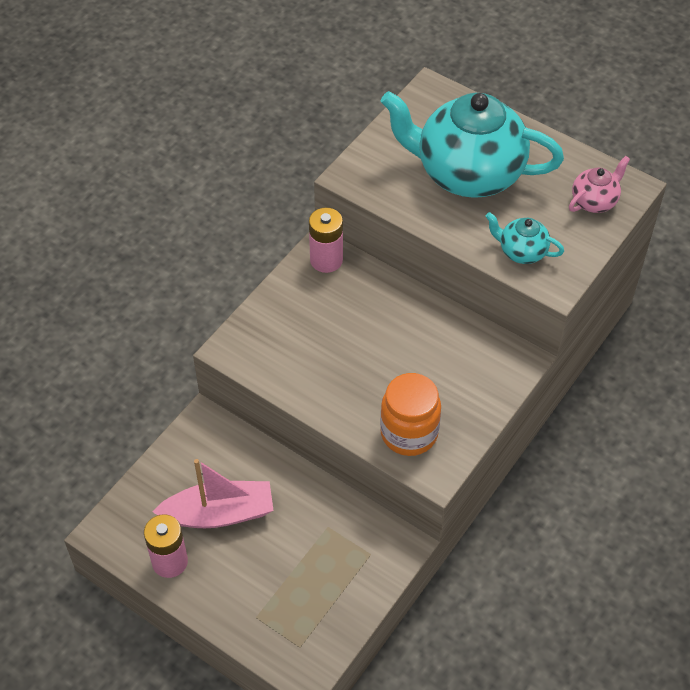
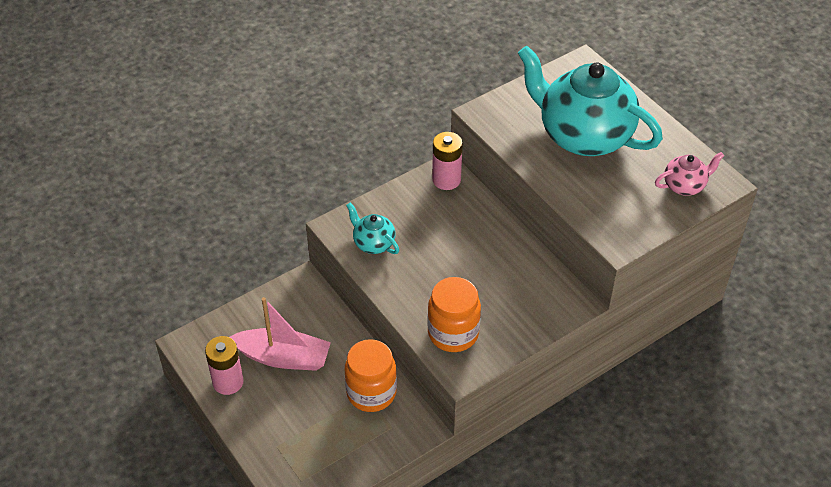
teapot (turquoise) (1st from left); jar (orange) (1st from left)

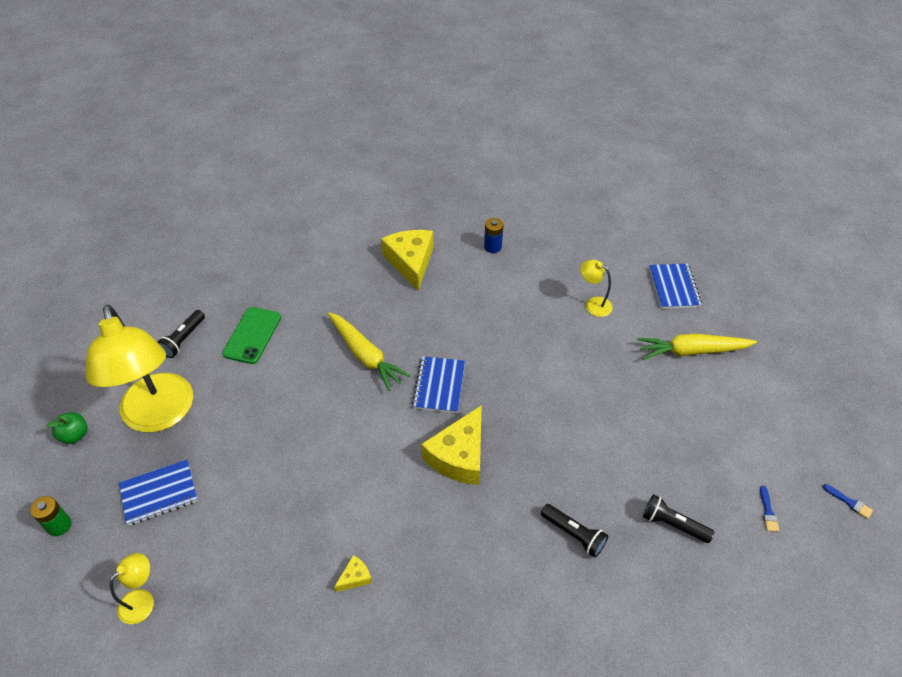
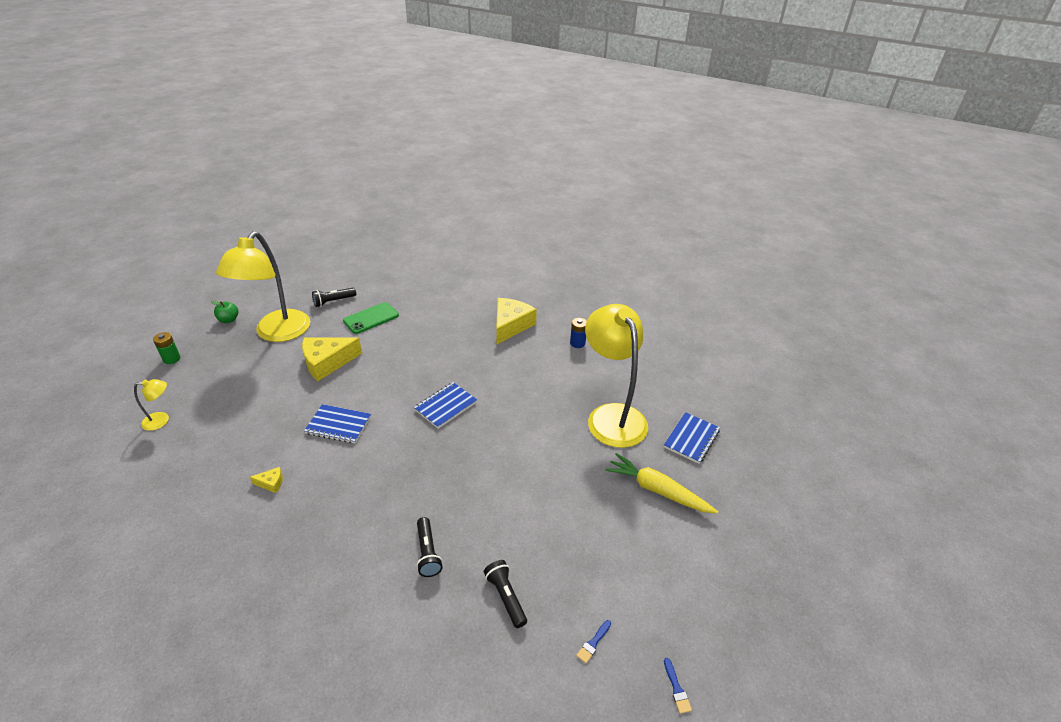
notebook (blue) (1st from left); carrot (yellow) (1st from left in the first image); cheese (yellow) (2nd from left); lamp (yellow) (3rd from left)

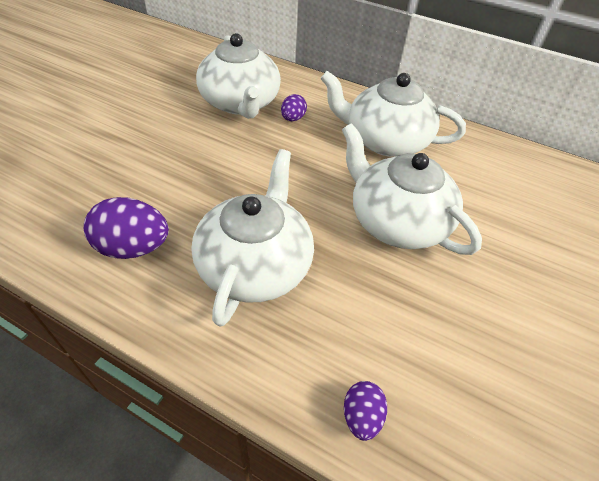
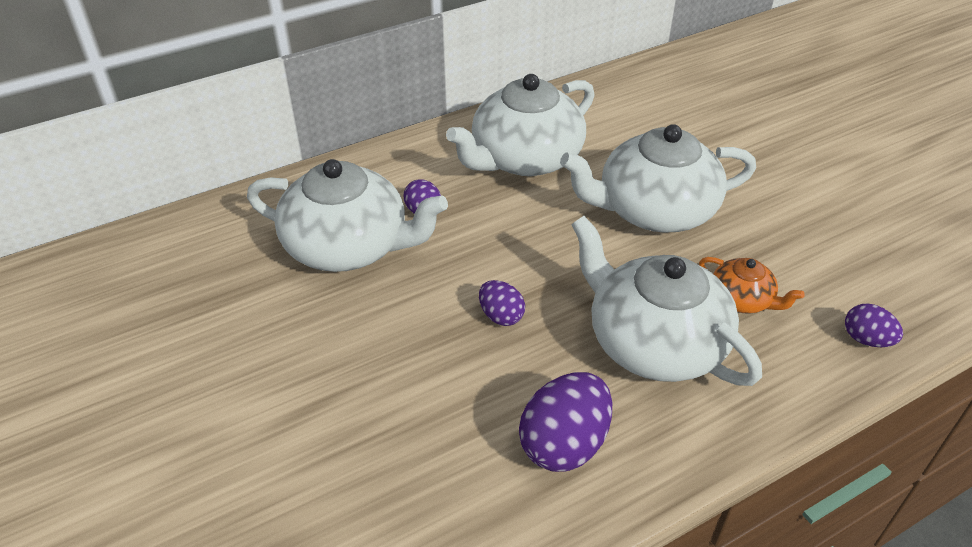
egg (purple) (2nd from left); teapot (orange)

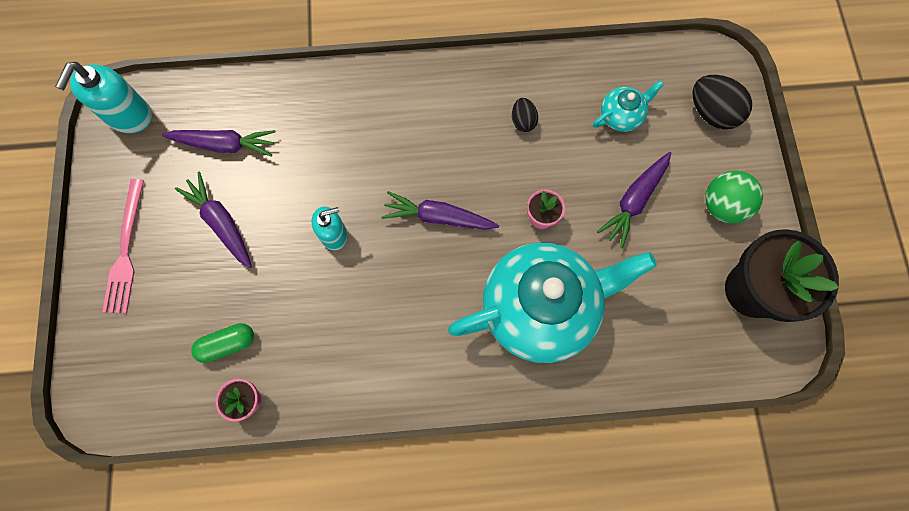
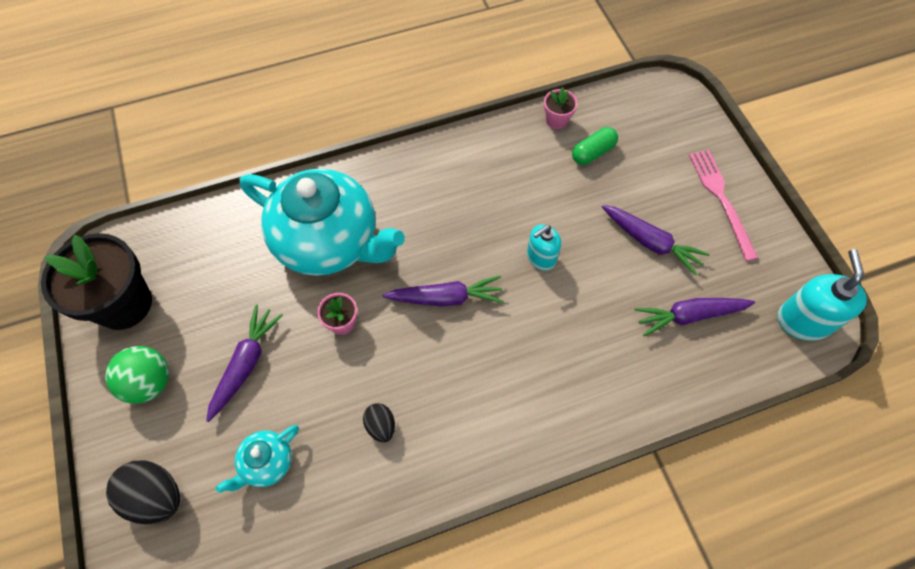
teapot (turquoise) (2nd from left)

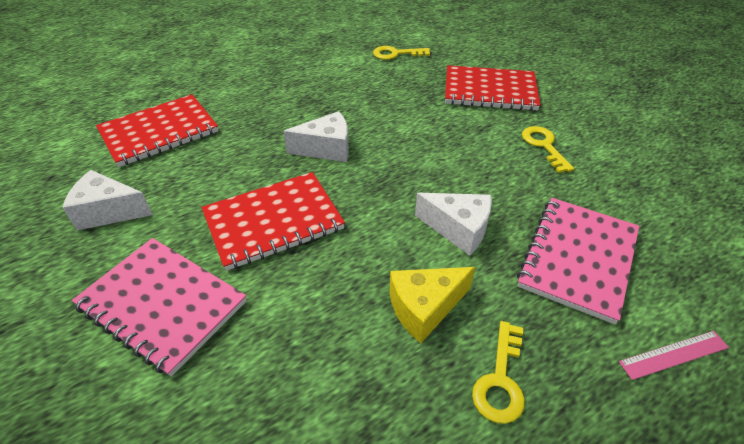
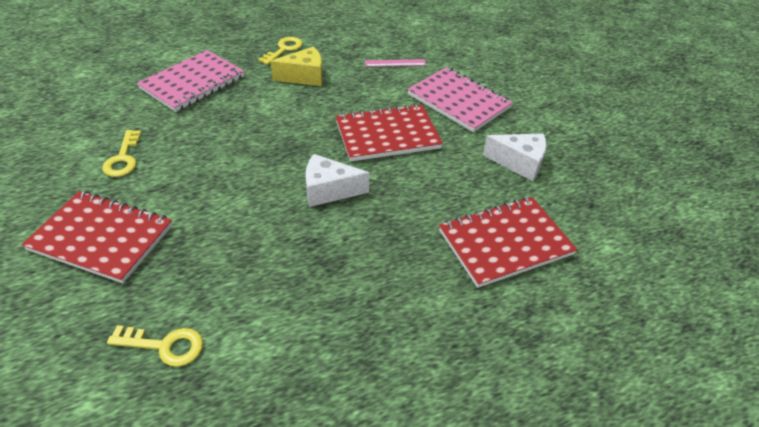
cheese (white) (3rd from left in the first image); ruler (pink)

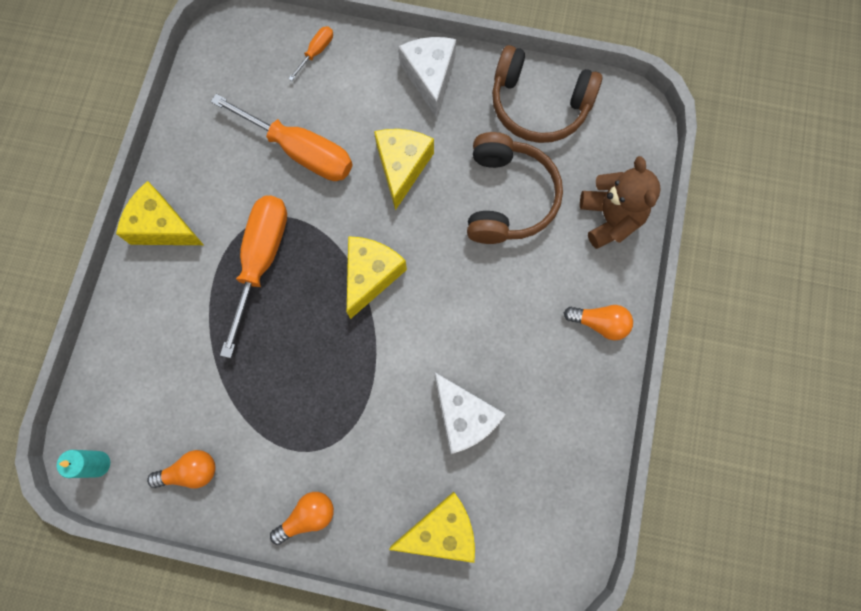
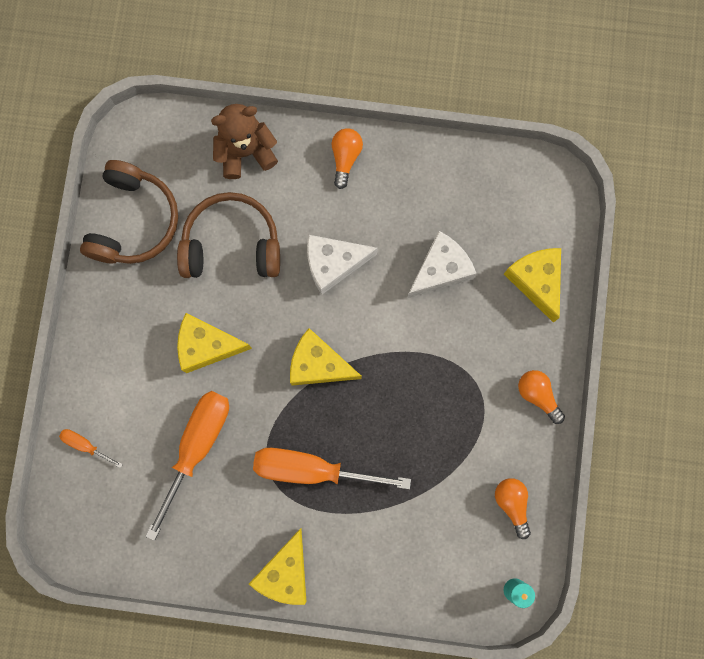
cheese (white) (1st from left)

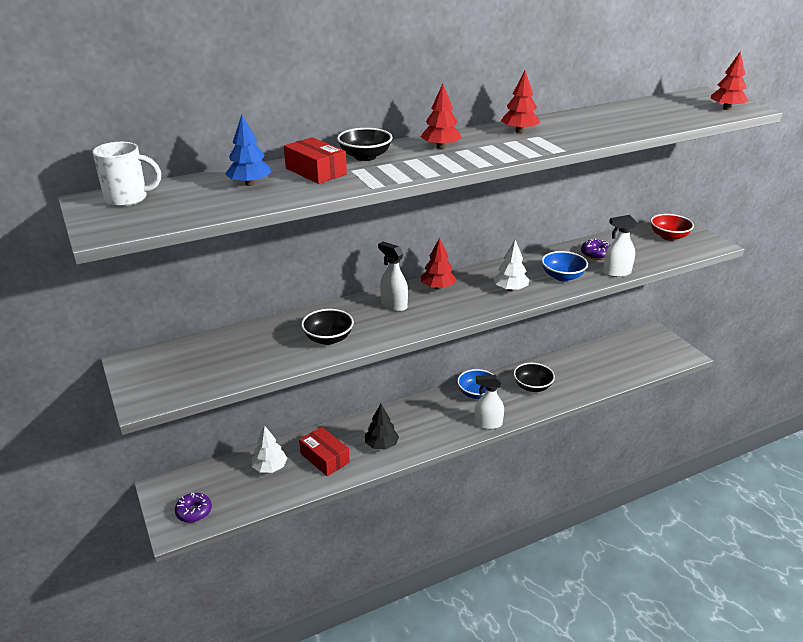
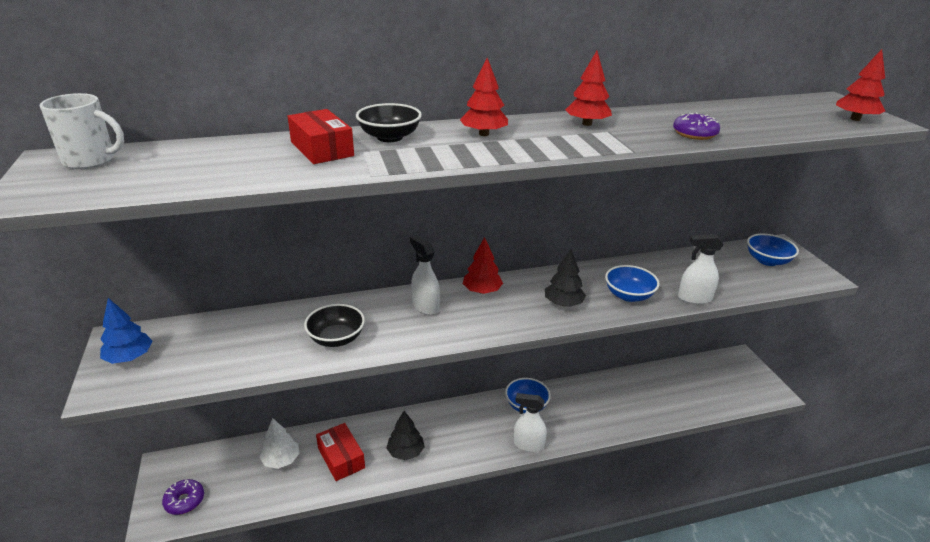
tree (blue); tree (black) (2nd from left); bowl (black) (3rd from left in the first image); donut (purple) (2nd from left); bowl (blue) (3rd from left)

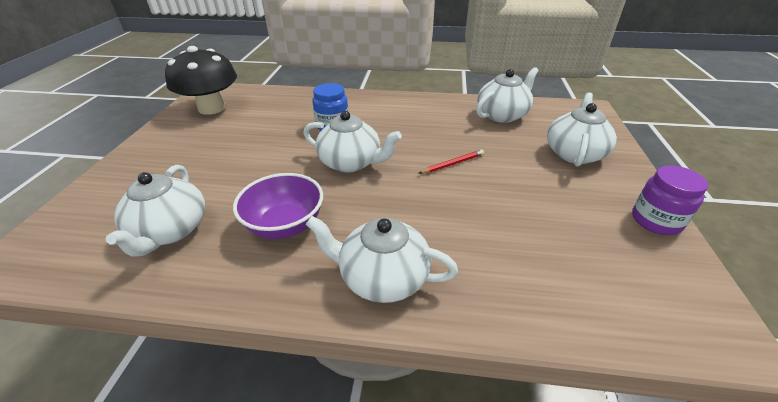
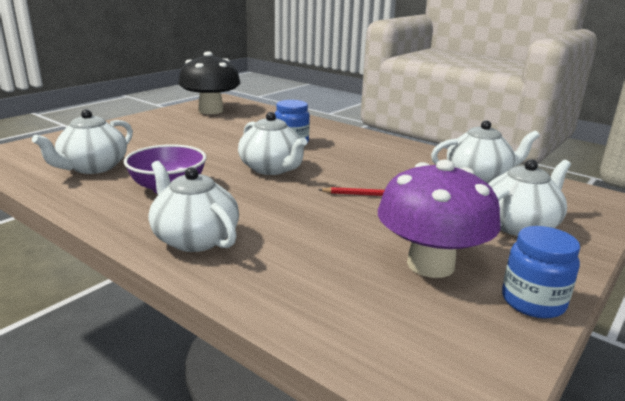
jar (blue) (2nd from left); mushroom (purple)

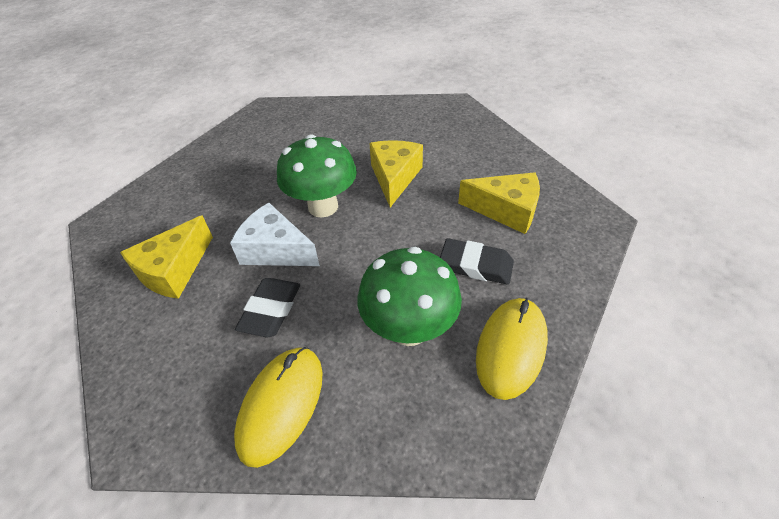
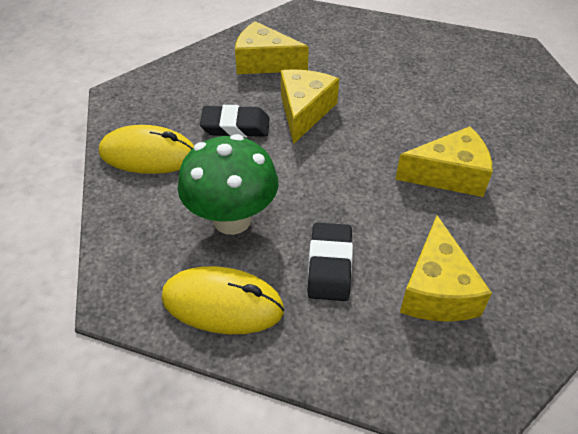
cheese (yellow) (2nd from left); mushroom (green) (1st from left in the first image)

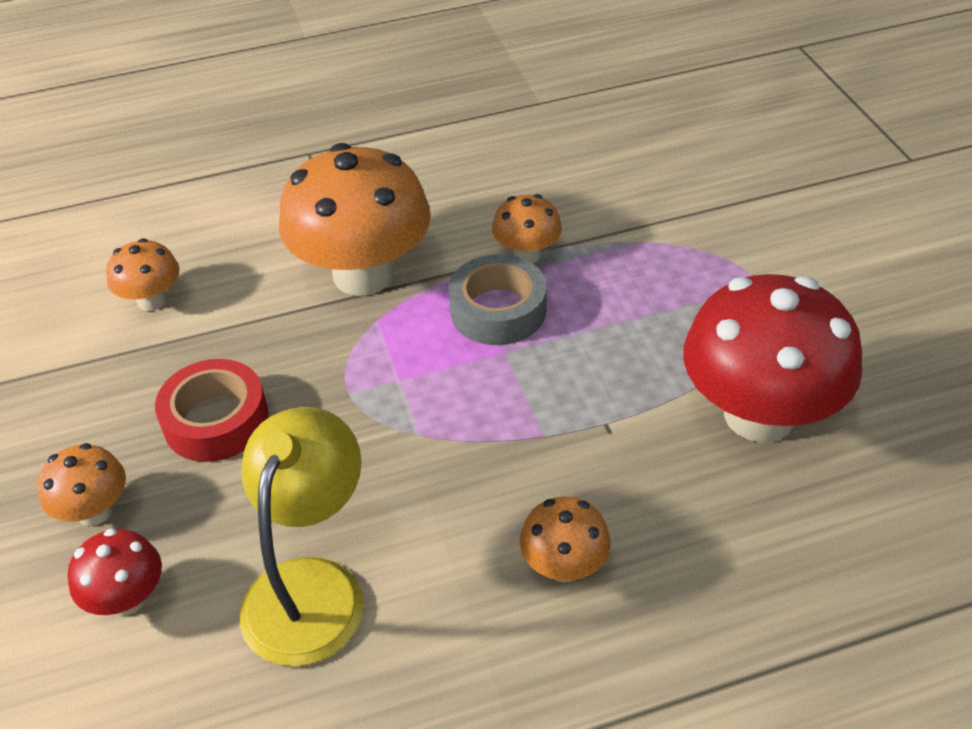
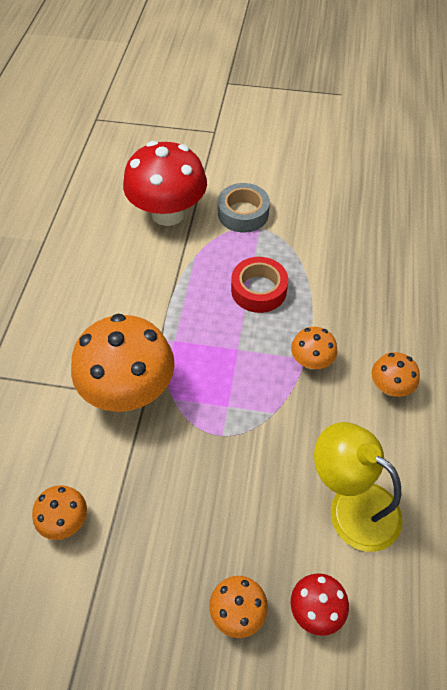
tape (red); tape (grey); mushroom (orange) (4th from left); mushroom (red) (1st from left)

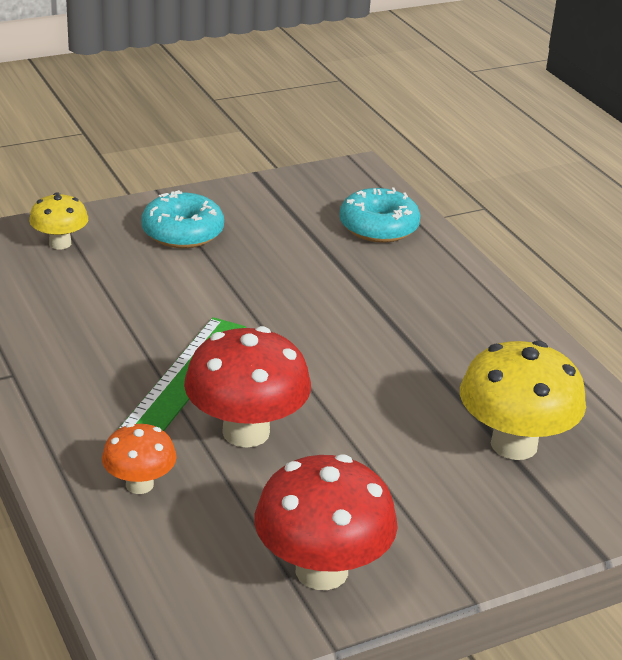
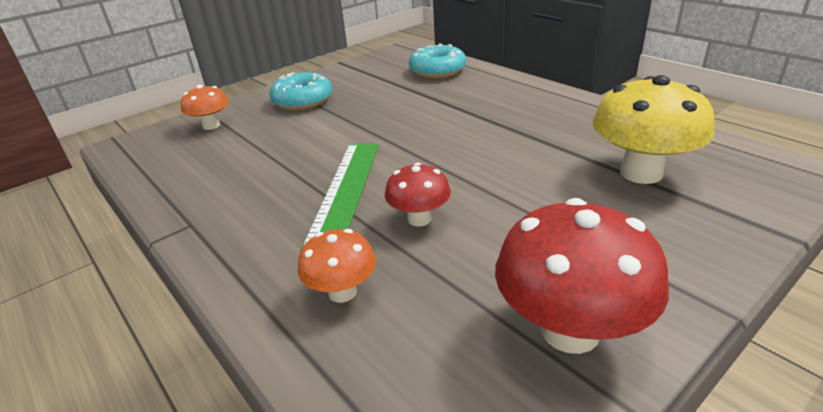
mushroom (orange) (1st from left); mushroom (red) (1st from left)

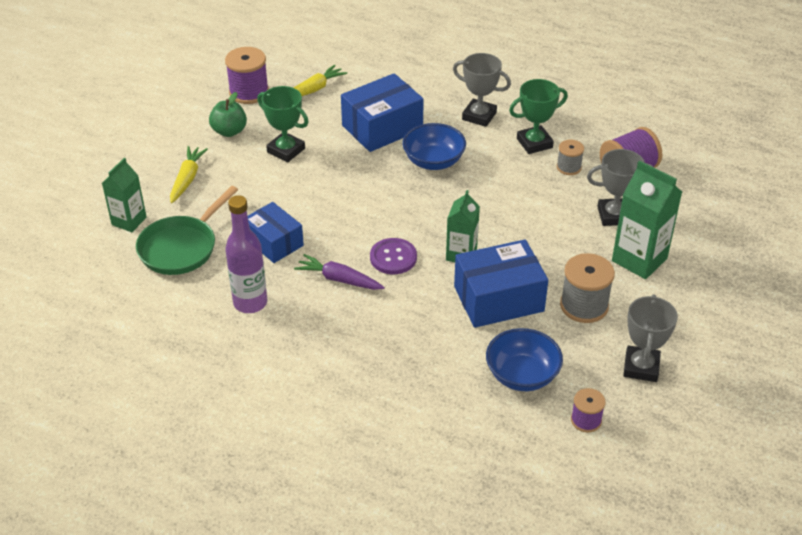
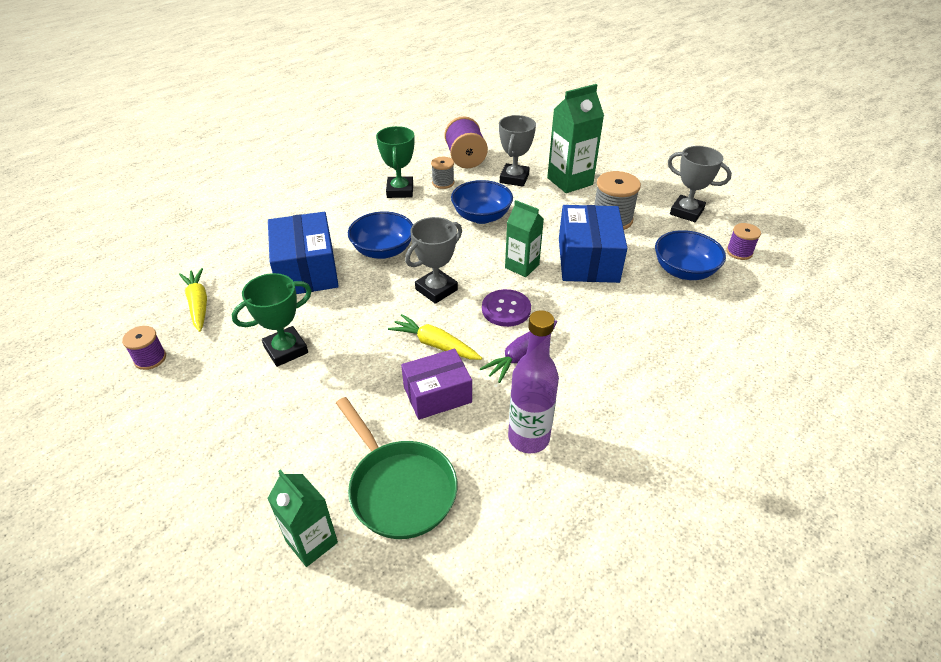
carrot (yellow) (2nd from left); apple (green); spool (purple) (1st from left); box (purple); trophy (grey) (1st from left); bowl (blue) (2nd from left)

